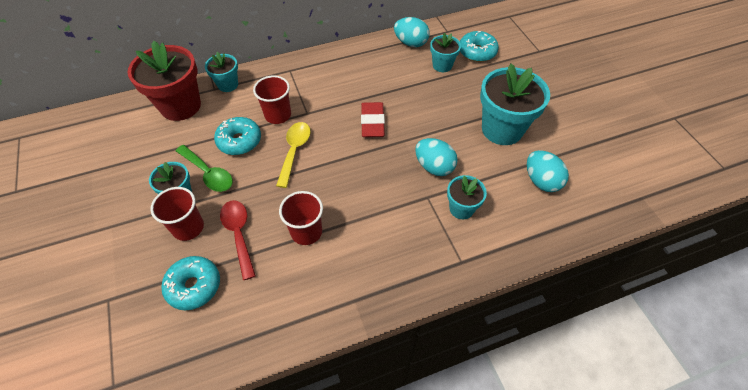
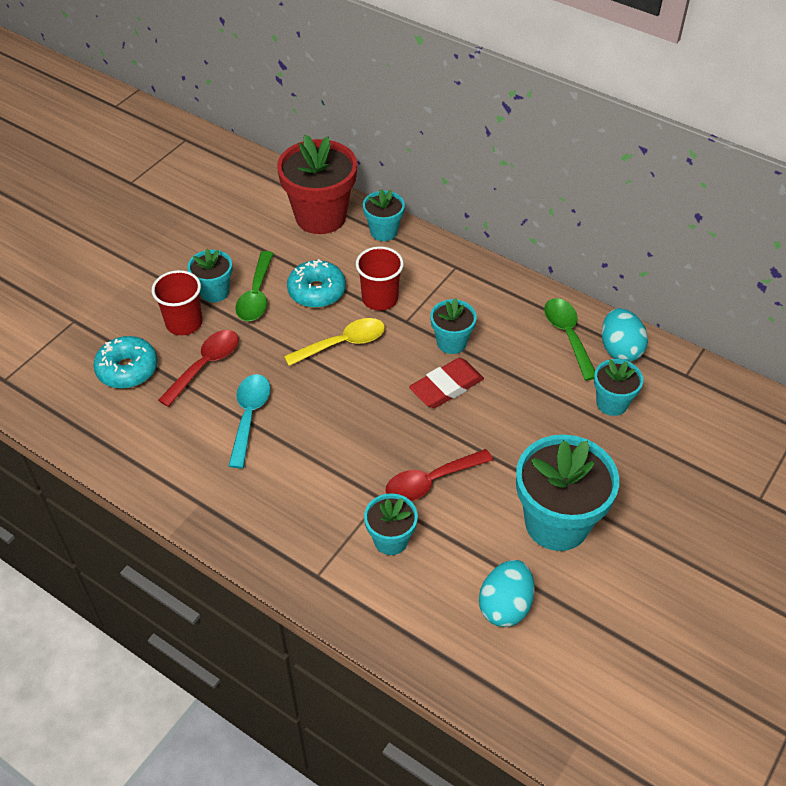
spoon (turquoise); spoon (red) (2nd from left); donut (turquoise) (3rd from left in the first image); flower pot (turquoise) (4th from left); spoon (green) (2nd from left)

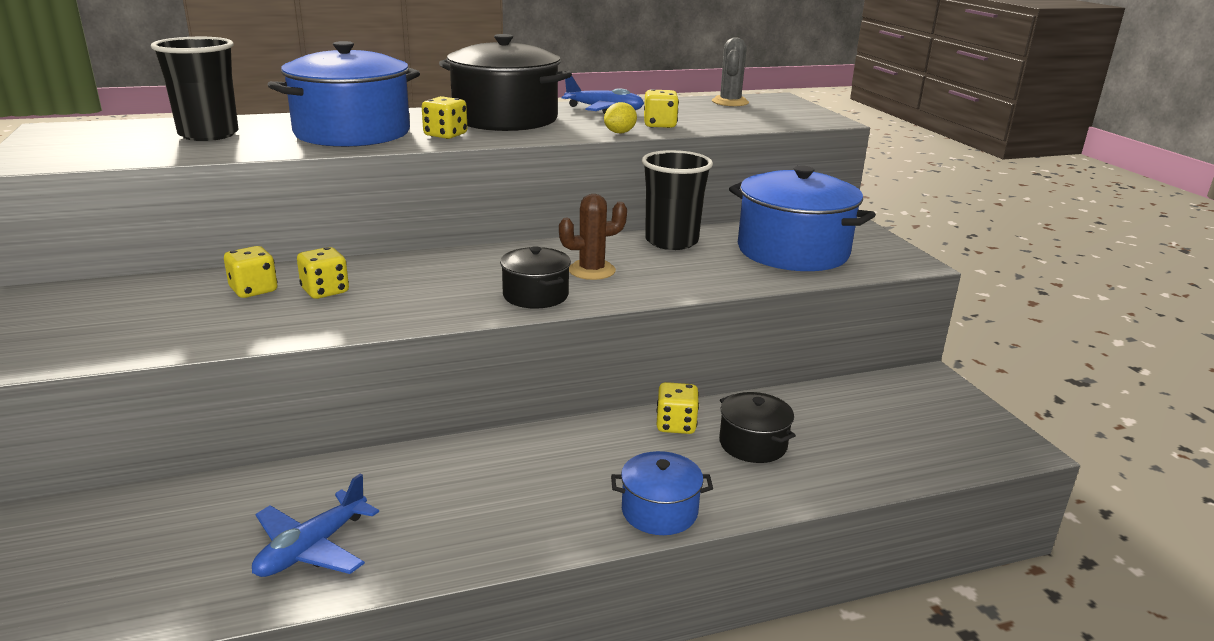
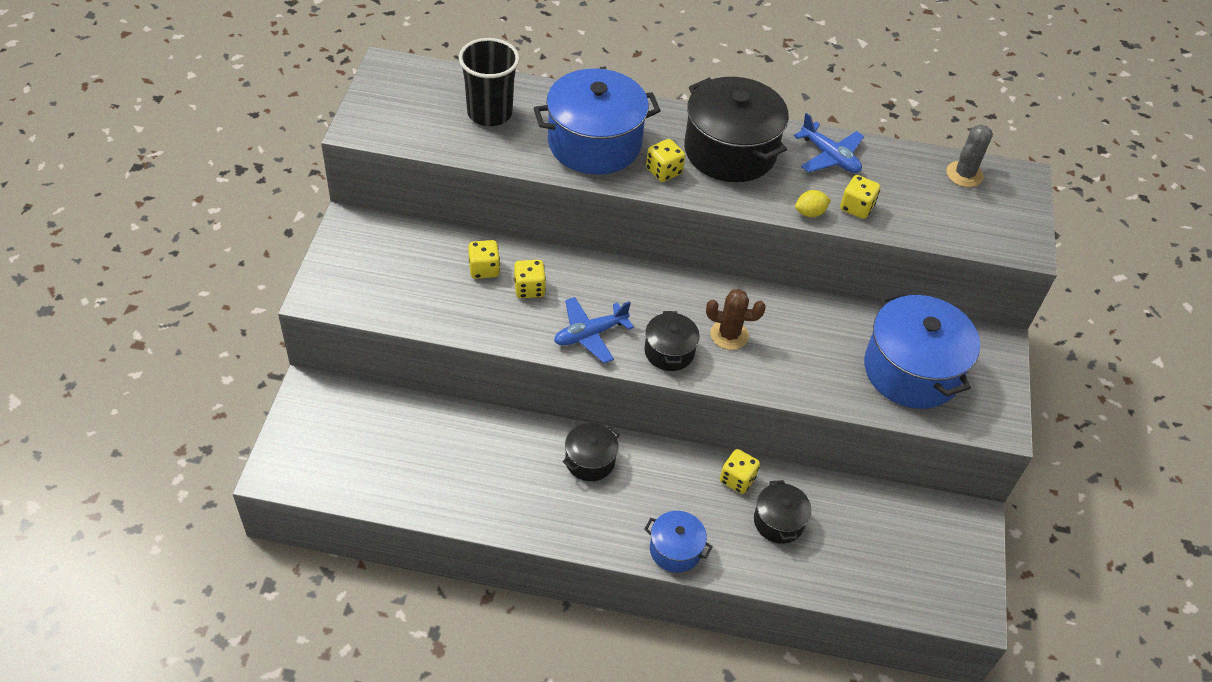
plane (blue) (1st from left); cup (black) (2nd from left in the first image); pot (black) (1st from left)

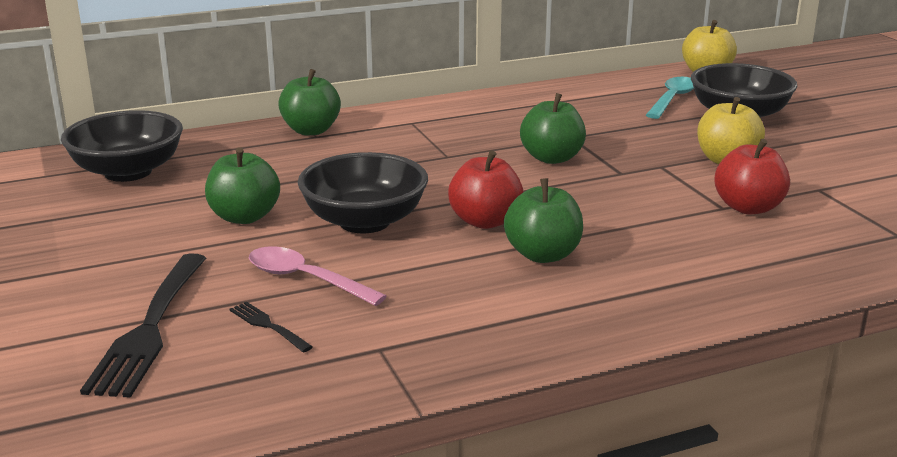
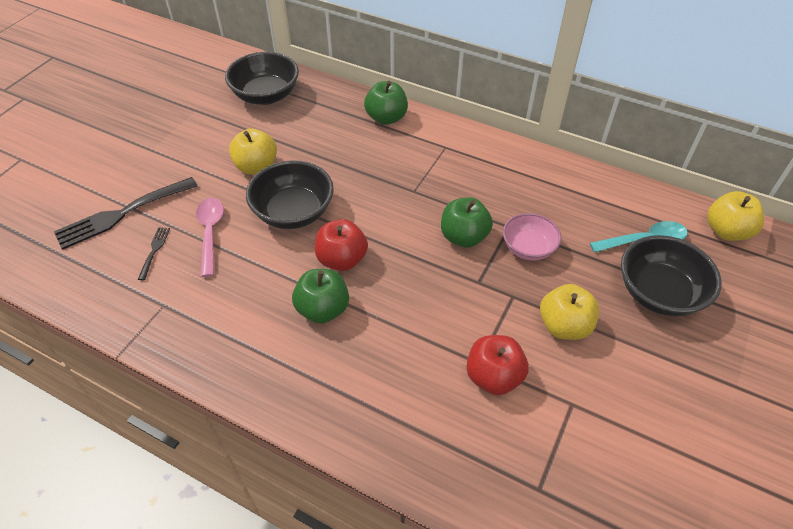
apple (yellow) (1st from left); bowl (pink)

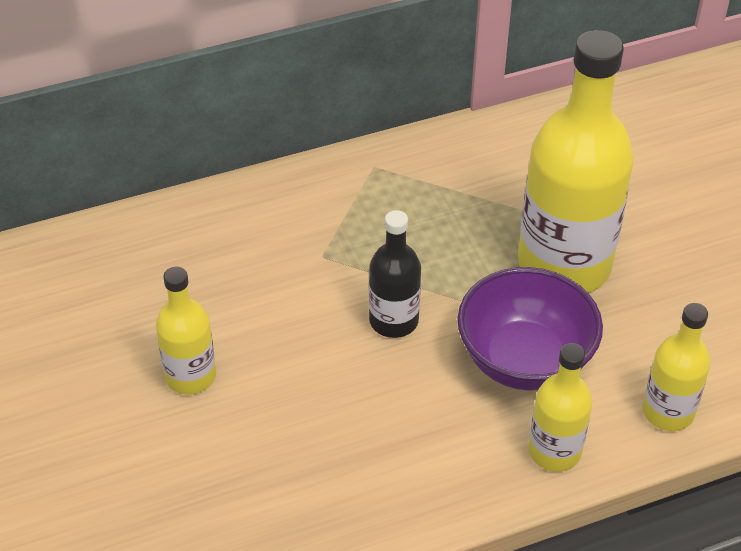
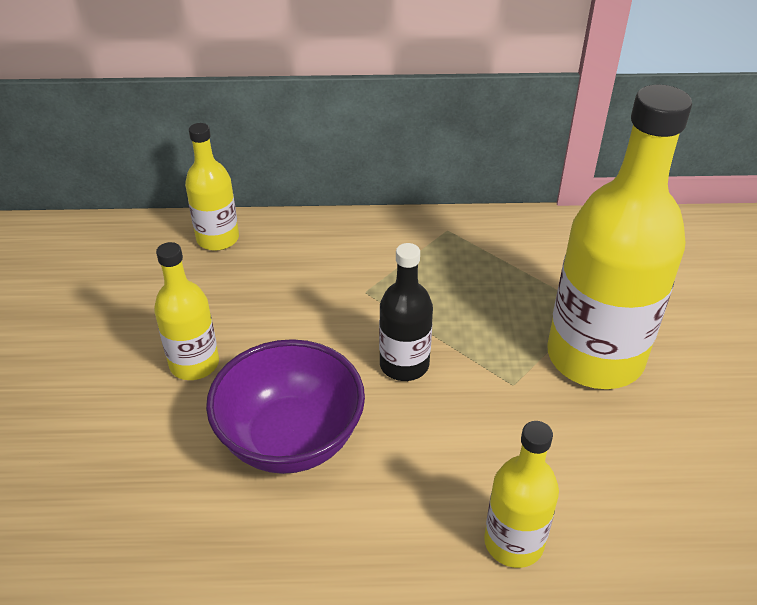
bowl (purple); bottle (yellow) (2nd from left)

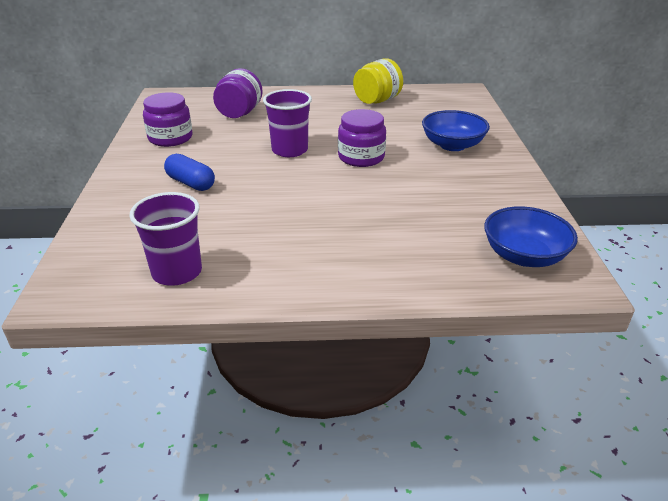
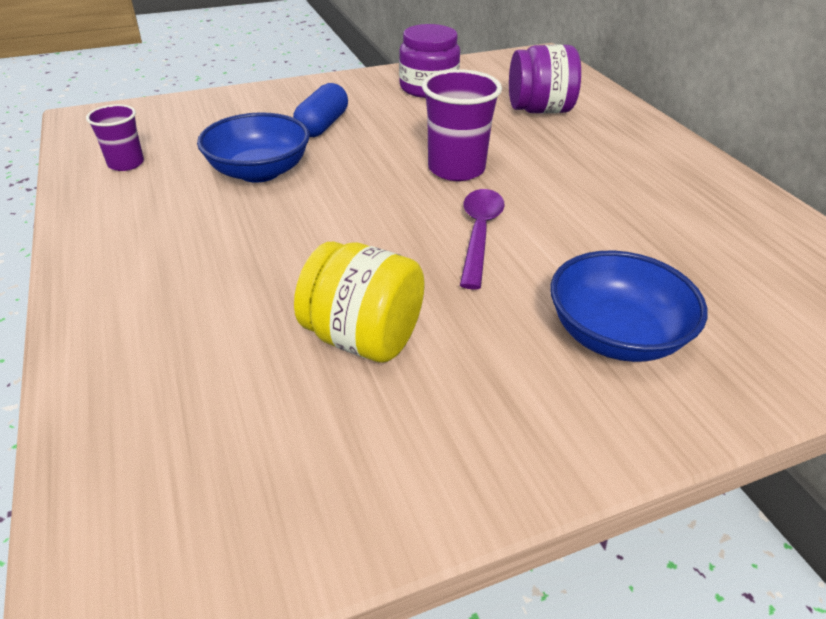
cup (purple) (1st from left); spoon (purple); jar (yellow); bowl (blue) (1st from left)

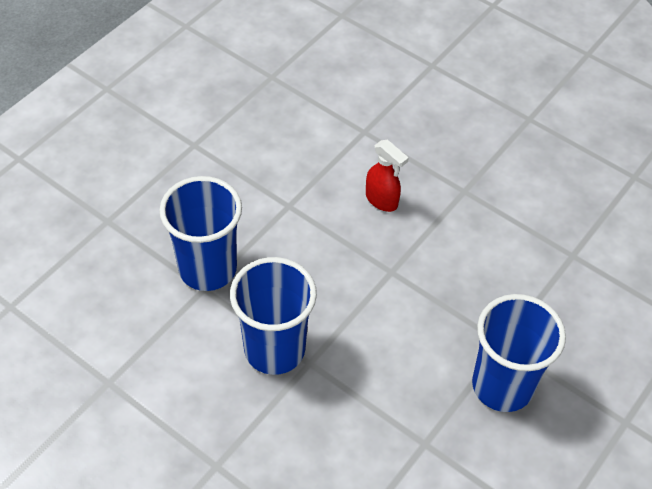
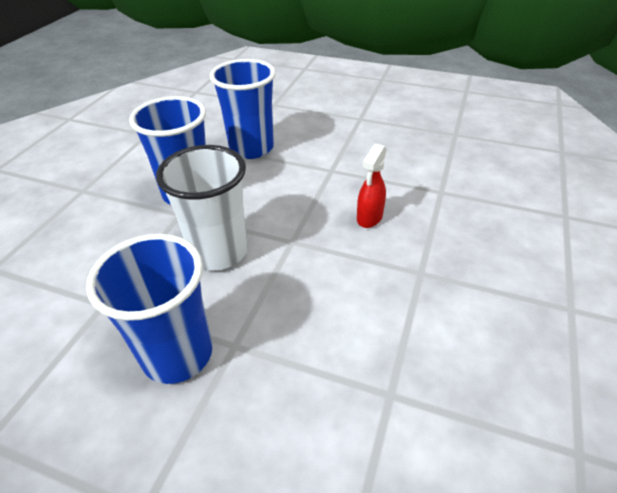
cup (white)

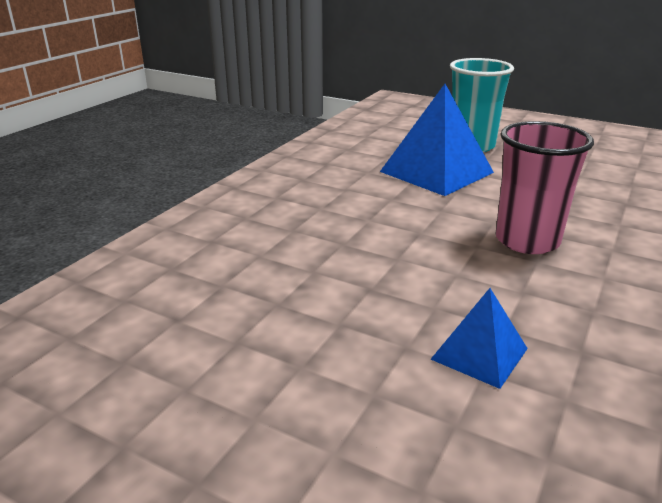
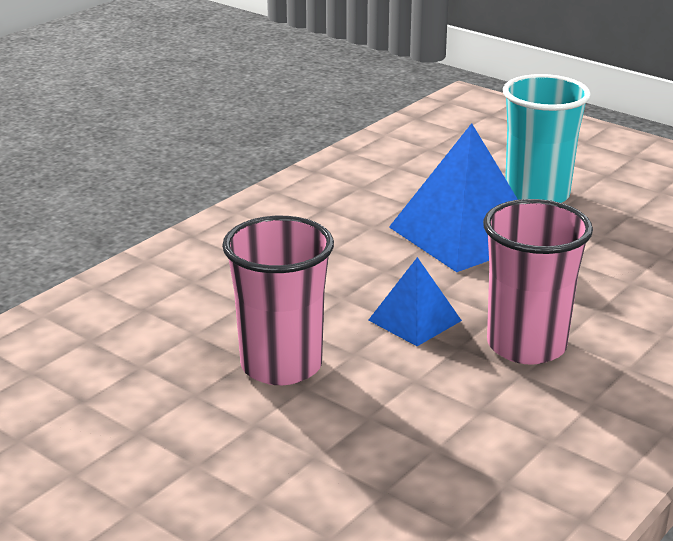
pyramid (blue) (1st from left); cup (pink) (1st from left)

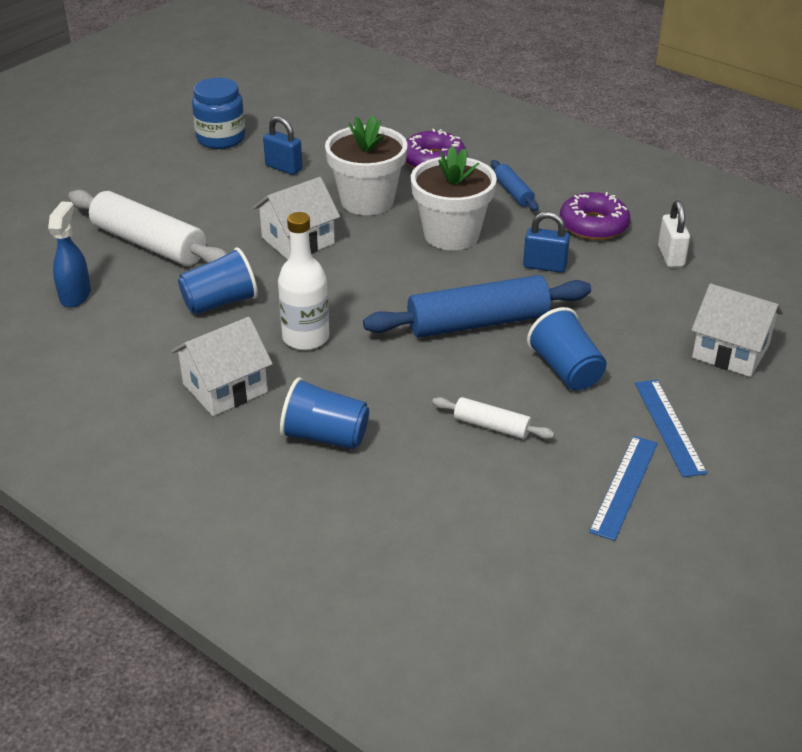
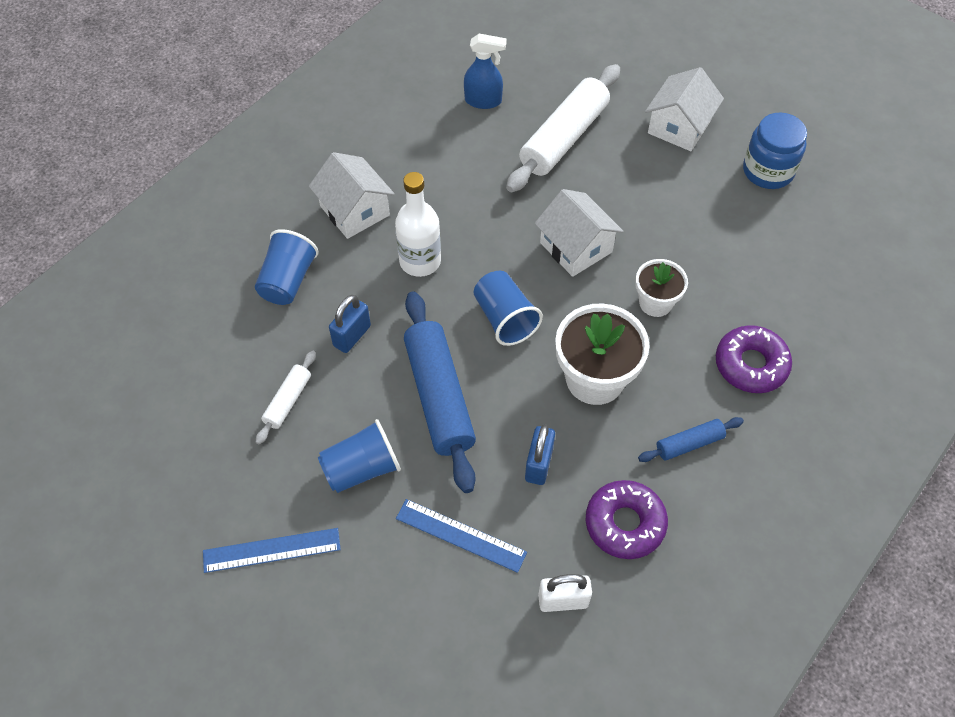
cup (blue) (3rd from left); padlock (blue) (1st from left); flower pot (white) (2nd from left); ruler (blue) (2nd from left); house (white) (3rd from left)

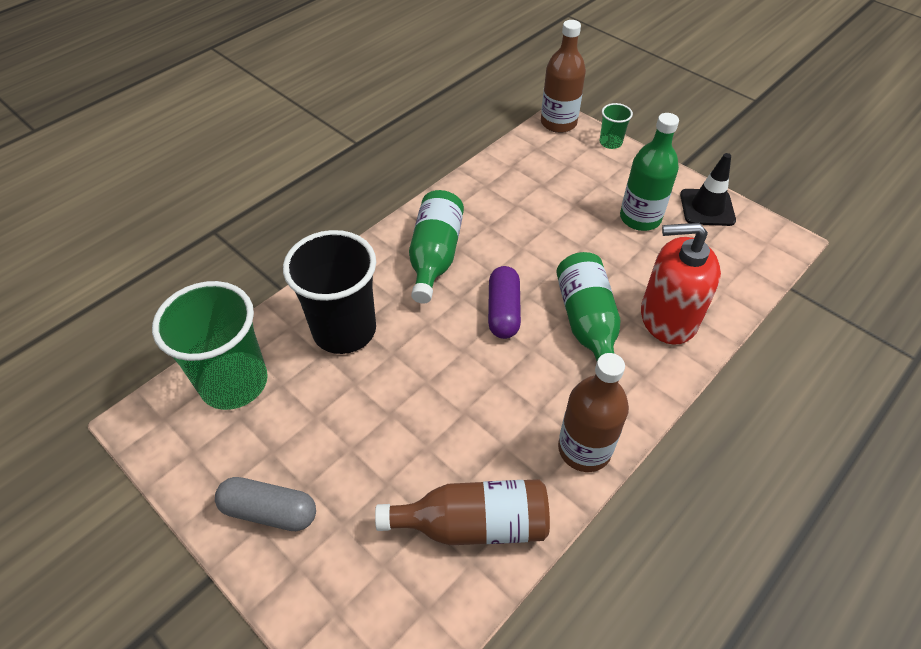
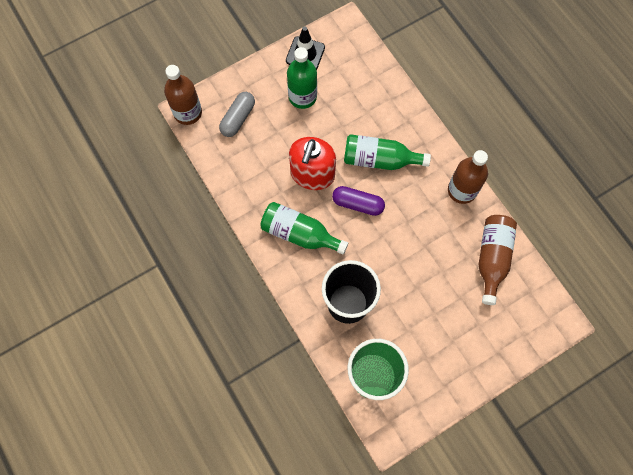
capsule (grey); cup (green) (2nd from left in the first image); soap dispenser (red)

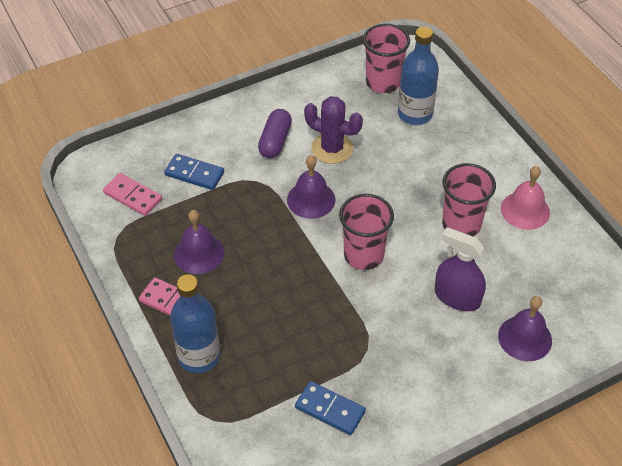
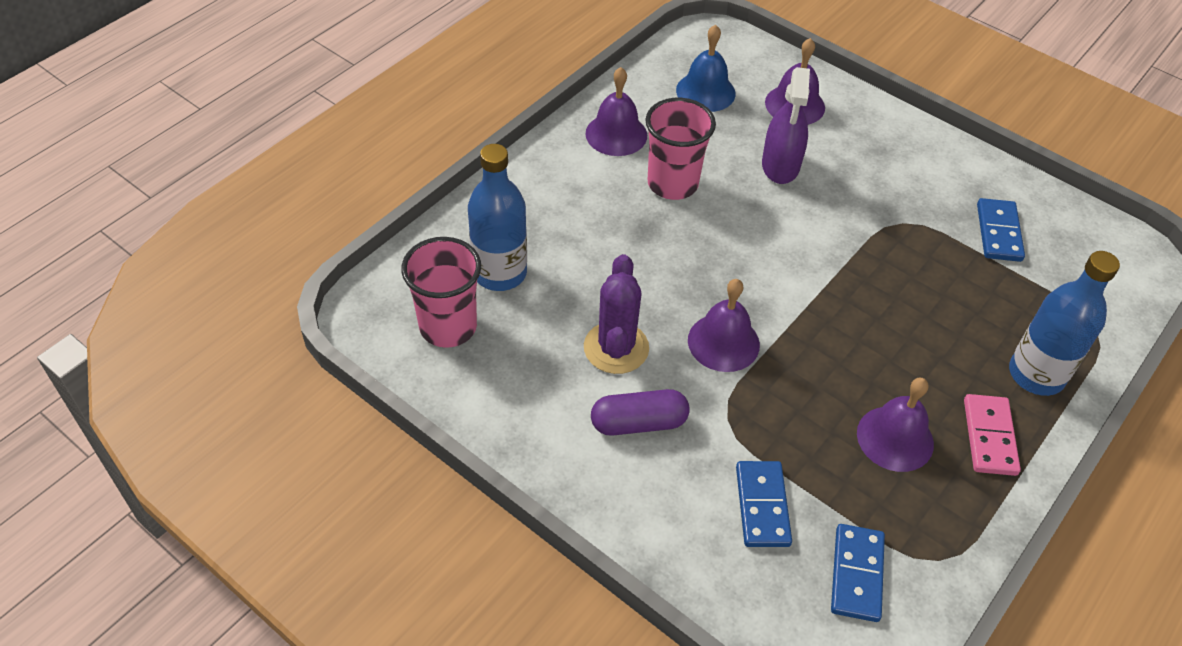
domino (blue) (2nd from left); cup (pink) (1st from left in the first image); bell (purple) (1st from left); bell (blue)

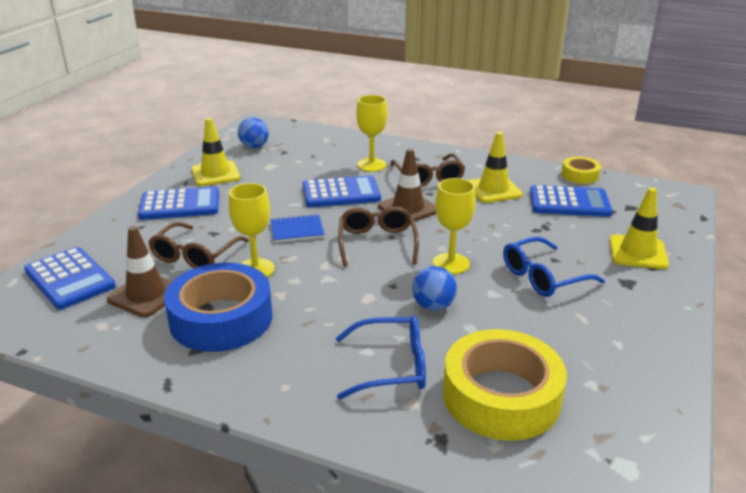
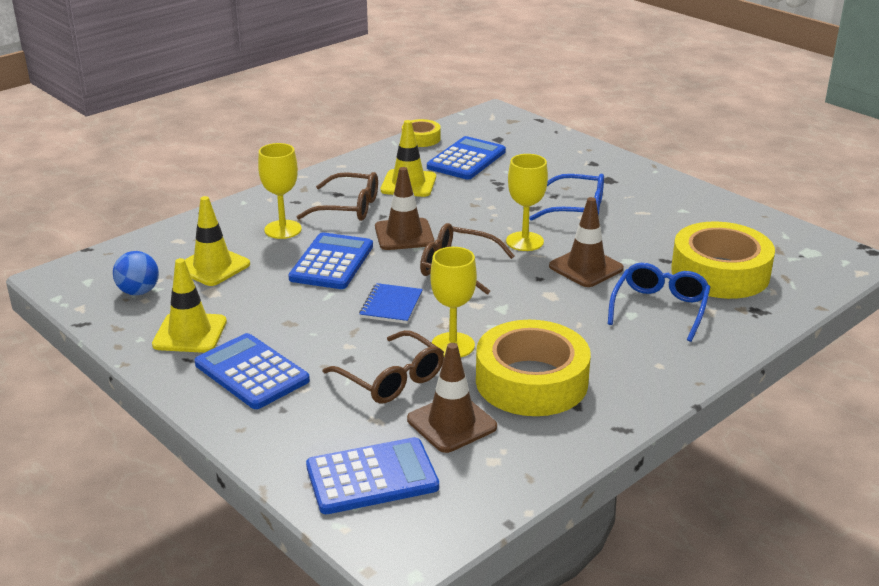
calculator (blue) (1st from left); tape (yellow) (2nd from left); traffic cone (brown) (3rd from left); glasses (blue) (1st from left); traffic cone (yellow) (2nd from left)

